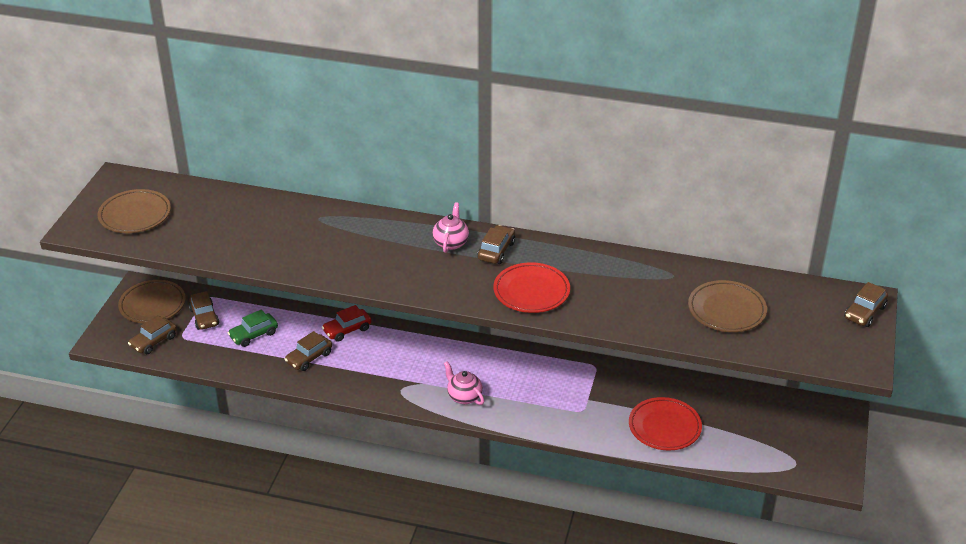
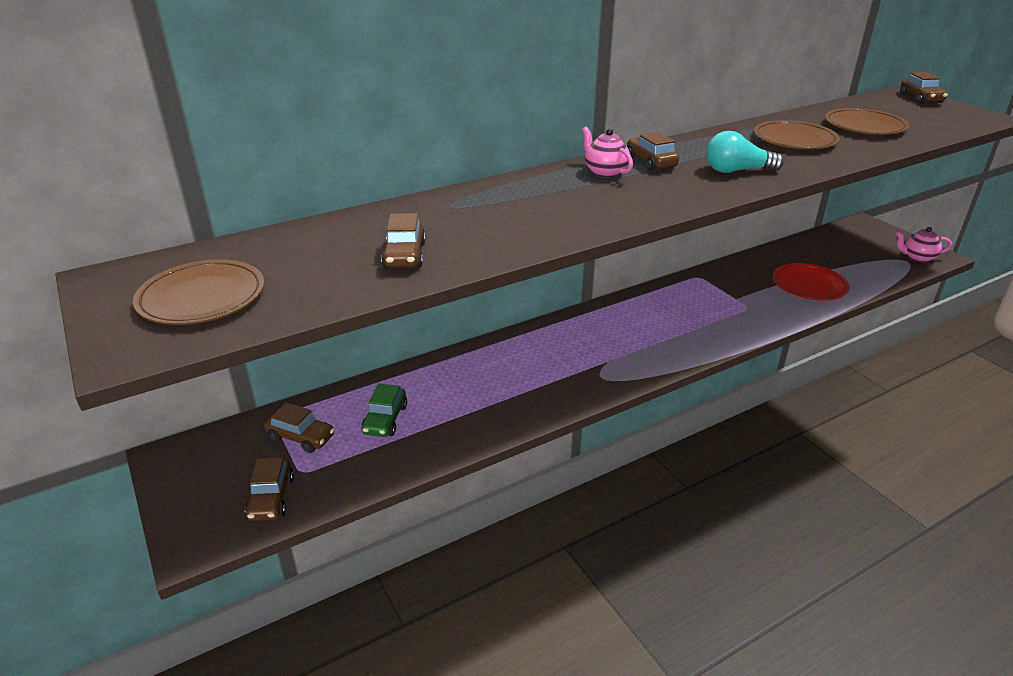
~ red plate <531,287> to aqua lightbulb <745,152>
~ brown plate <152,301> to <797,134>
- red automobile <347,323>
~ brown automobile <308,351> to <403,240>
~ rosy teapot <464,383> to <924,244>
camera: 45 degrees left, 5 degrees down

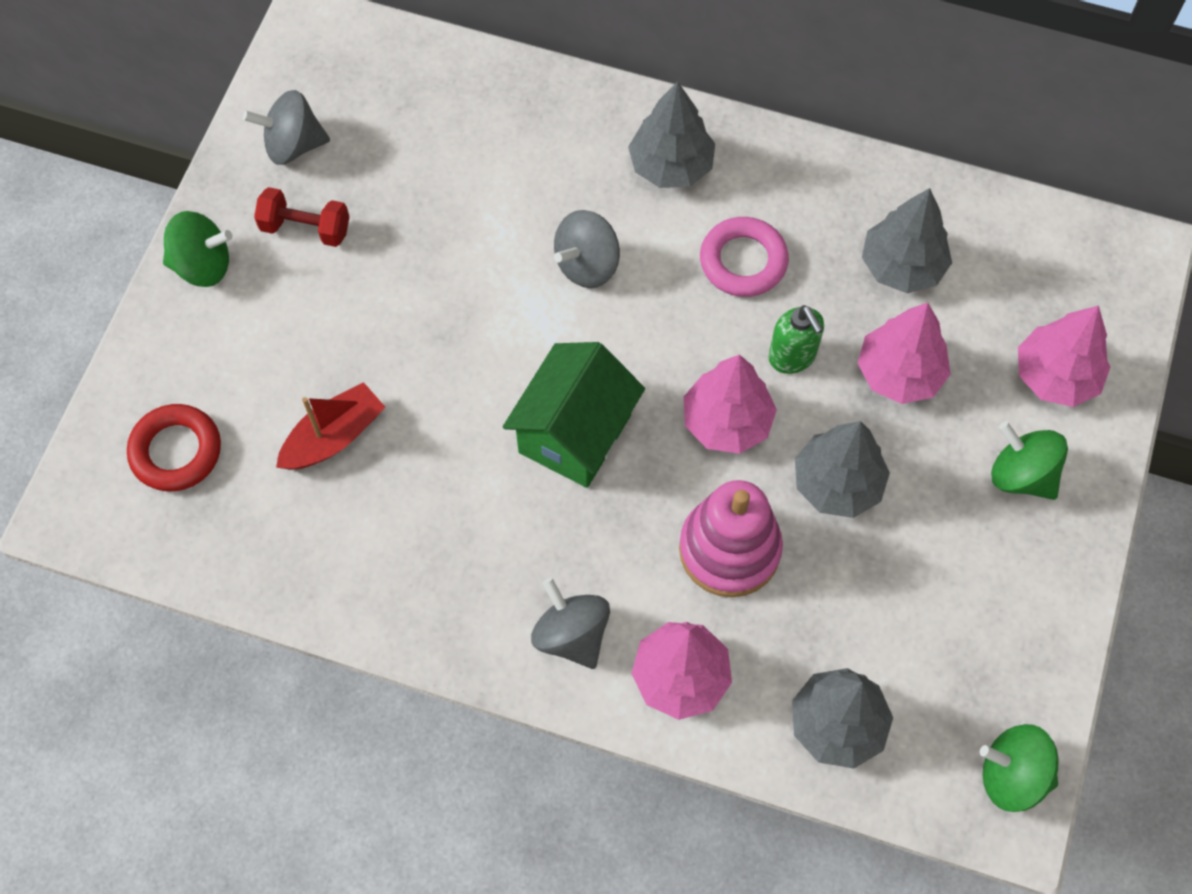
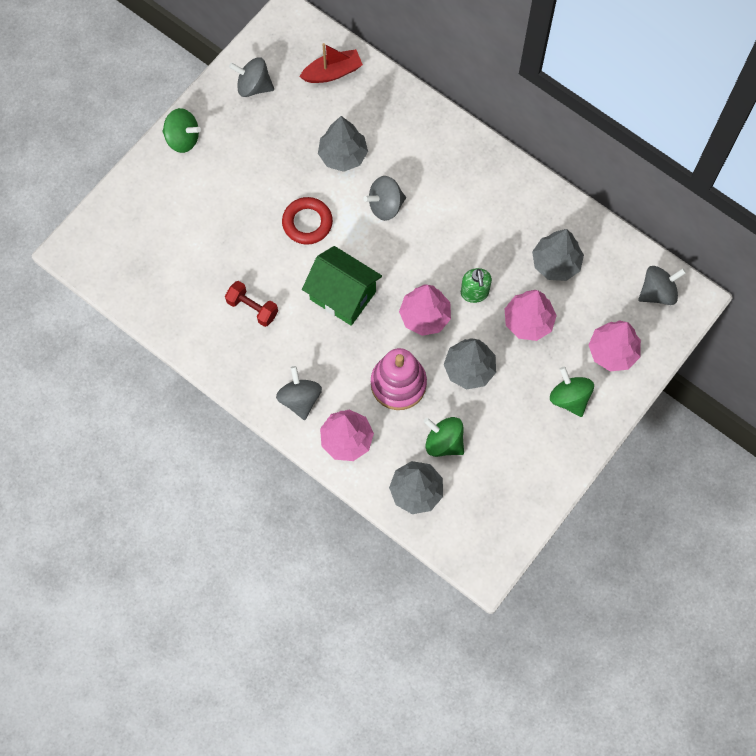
~ ash-grey fir tree <671,134> to <343,144>
~ red free weight <301,217> to <251,304>
- rosy torus <744,257>
~ green cottage <574,415> = <342,286> 75 degrees clockwise
~ red sailboat <330,426> to <331,63>
~ red torus <174,447> to <307,221>
~ green toy top <1019,768> to <444,437>
+ ash-grey toy top <662,285>
camera: 20 degrees right, 5 degrees up

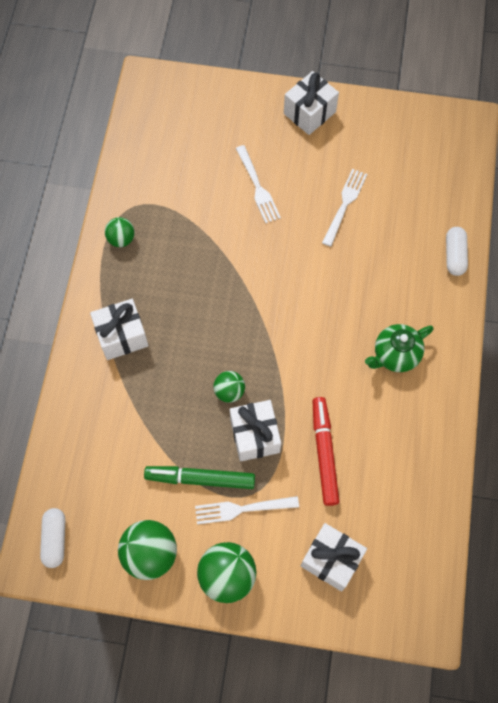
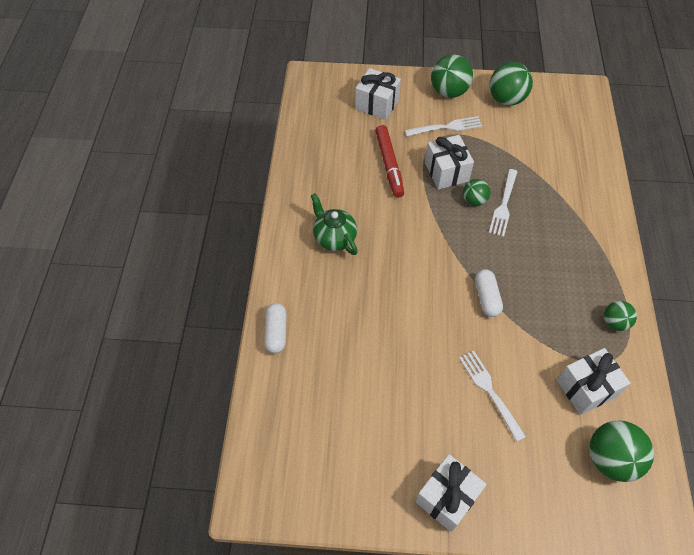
~ white fork <344,208> to <503,203>
~ white wrapped gift <119,329> to <594,381>
~ green teapot <399,348> = <334,224> 90 degrees counterclockwise
- green marker <199,477>
~ white pill <52,538> to <489,293>
+ green sphere <622,451>
camera: 175 degrees right, 10 degrees down

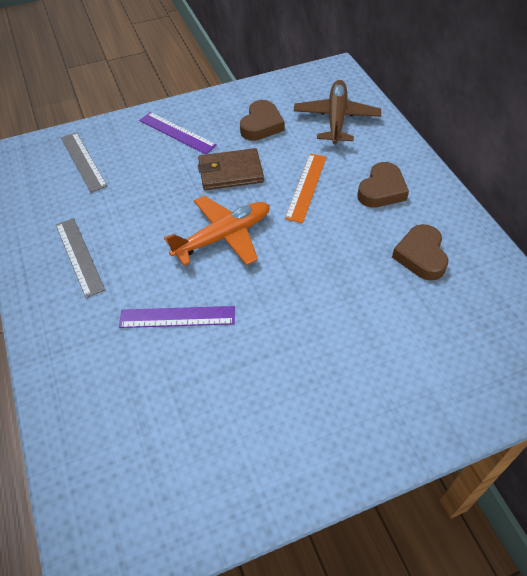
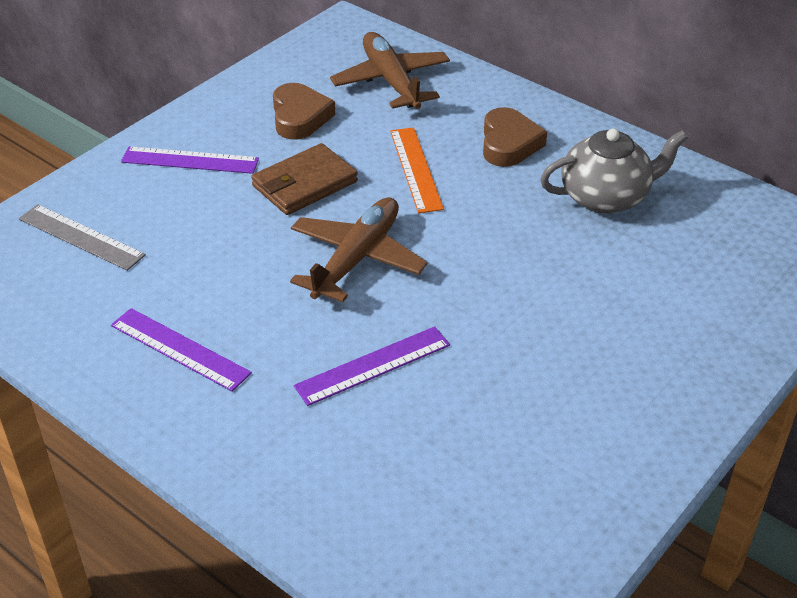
~ bright orange toy plane <217,231> to brown toy plane <359,249>
~ ash-grey ruler <80,258> to royal purple ruler <181,350>
~ brown heart <420,252> to ash-grey teapot <614,171>
camera: 30 degrees left, 10 degrees down

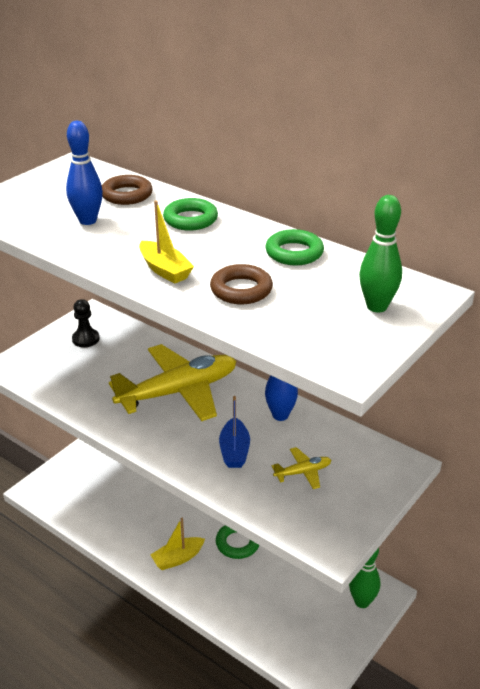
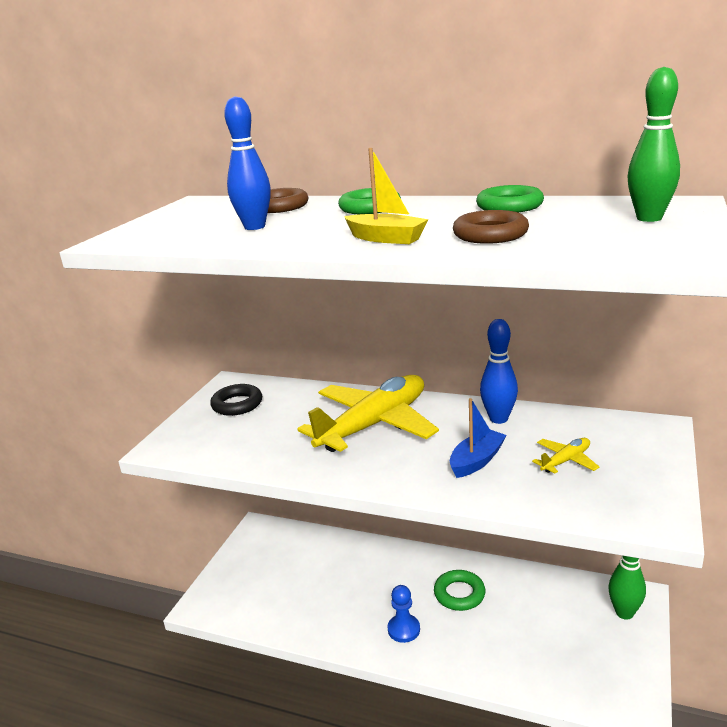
~ ebony pawn <86,323> to ebony torus <236,400>
~ cobalt sailboat <234,432> = <478,438> 120 degrees counterclockwise
~ yellow sailboat <177,544> to cobalt pawn <404,614>
camera: 15 degrees left, 10 degrees down

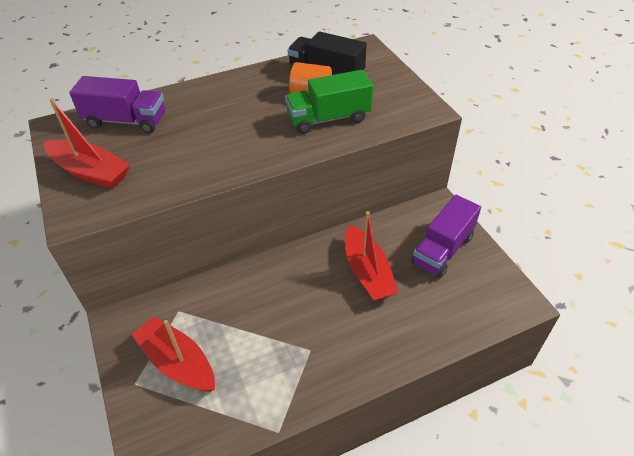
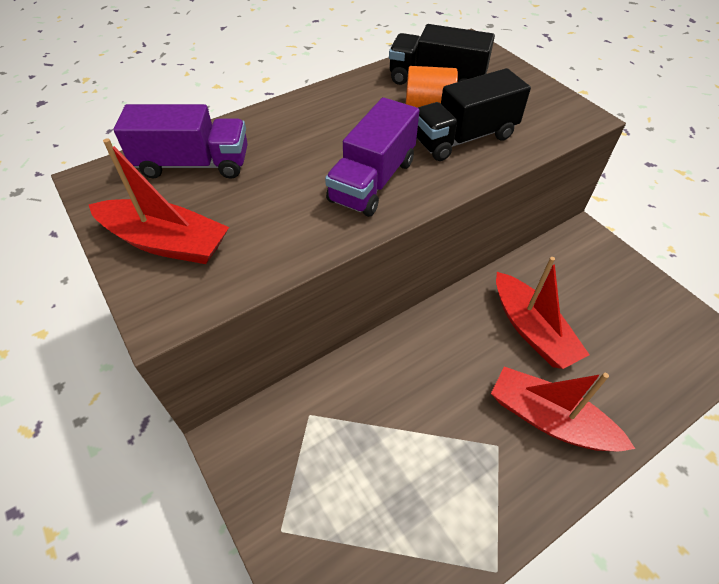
~ green toy truck <329,102> to ebony toy truck <474,114>
~ royal purple toy truck <446,236> to <372,157>
~ red sailboat <173,354> to <563,408>
camera: 10 degrees left, 5 degrees up

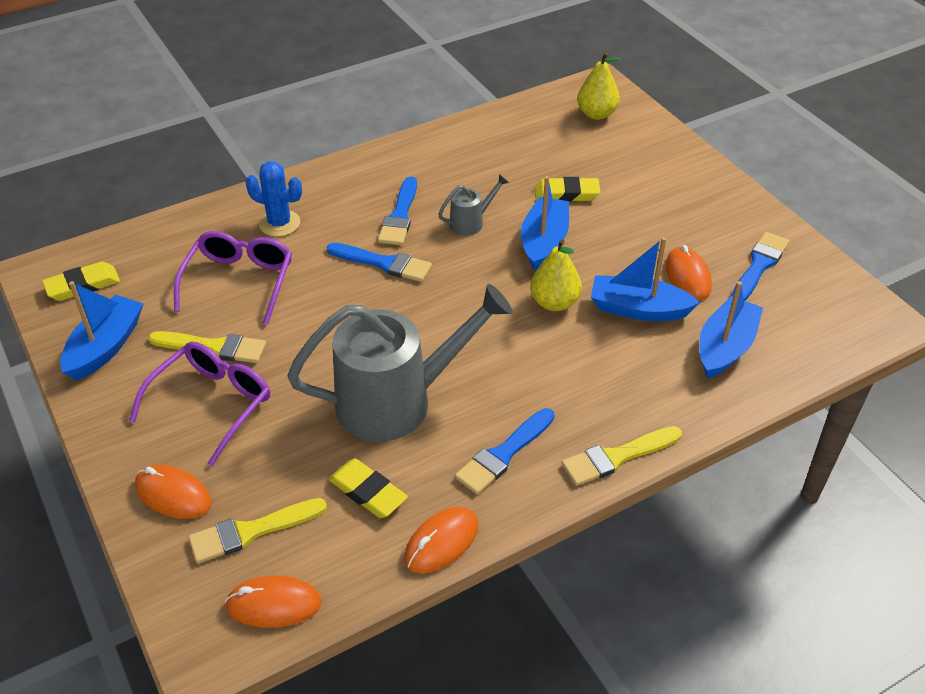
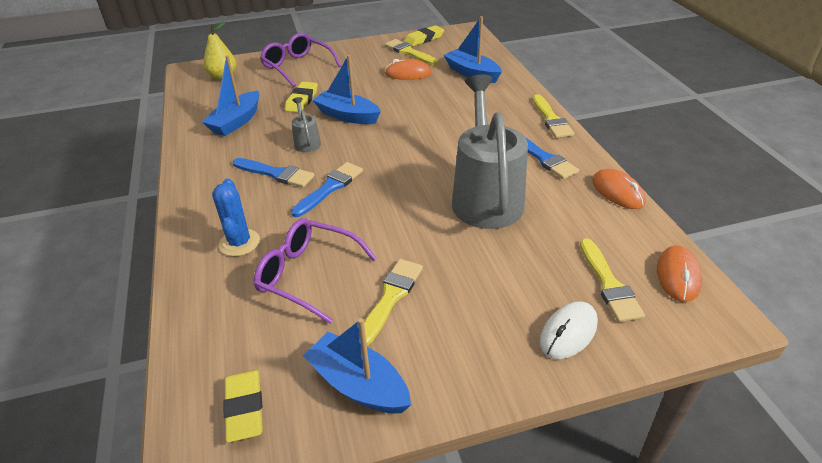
~ cobalt saguaro cactus <273,199> = <236,217> 45 degrees counterclockwise
~ cobalt brush <760,266> to yellow brush <411,52>
~ cobalt sailboat <645,279> to <230,95>
- yellow pear <556,275>
~ royal purple spectacles <199,404> to <300,60>
~ yellow gum eraser <368,488> to <424,35>
~ bright orange computer mouse <173,492> to white computer mouse <569,330>
camera: 75 degrees left, 5 degrees down

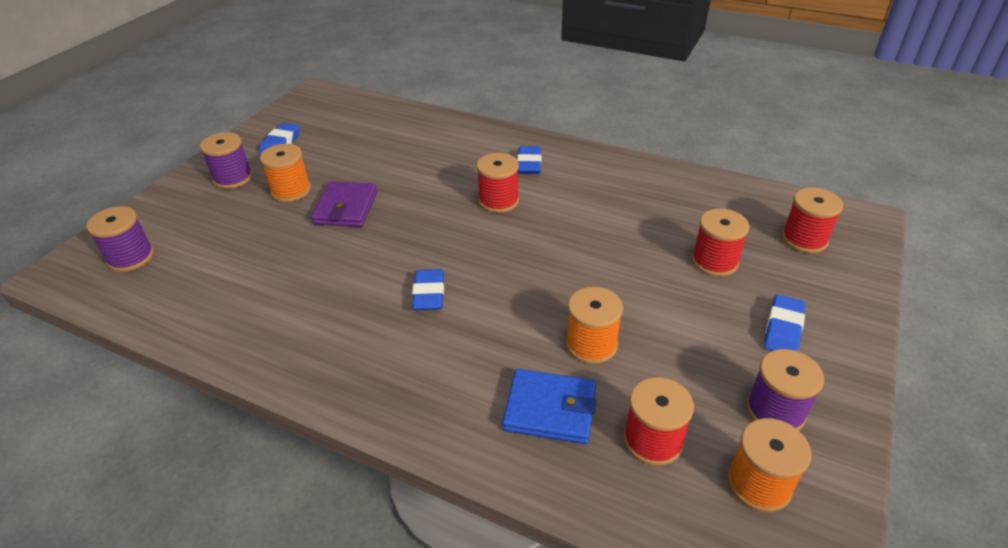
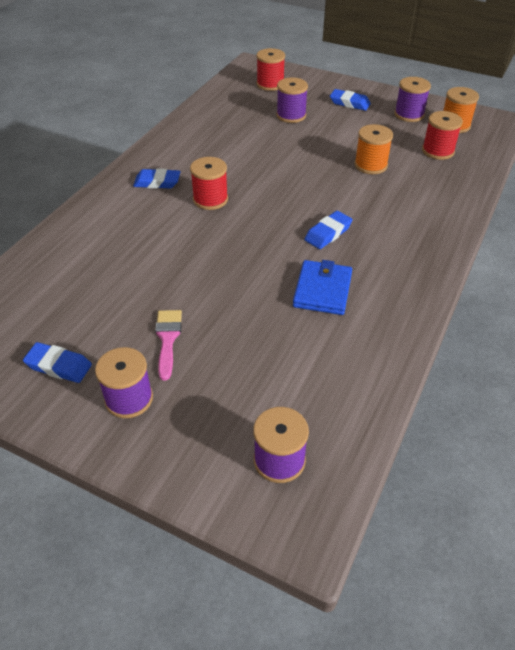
~ bright orange spool <285,173> to rosy brush <168,345>
- royal purple card wallet <344,204>
~ red spool <721,242> to royal purple spool <292,100>
~ cobalt gum eraser <428,289> = <329,230> 45 degrees counterclockwise
~ cobalt card wallet <549,406> to <322,287>
camera: 90 degrees left, 5 degrees up

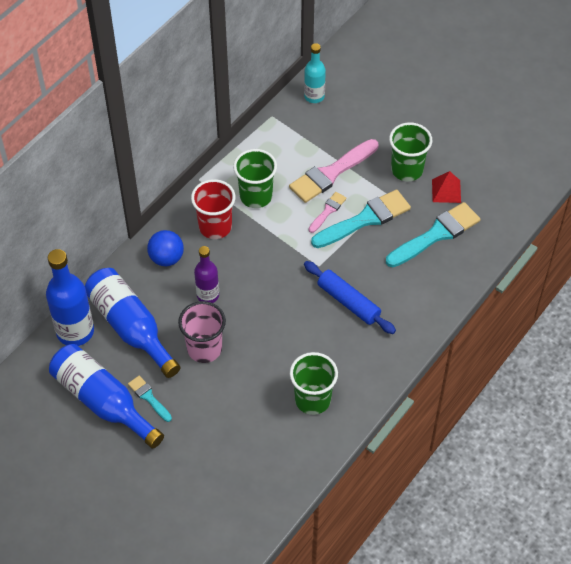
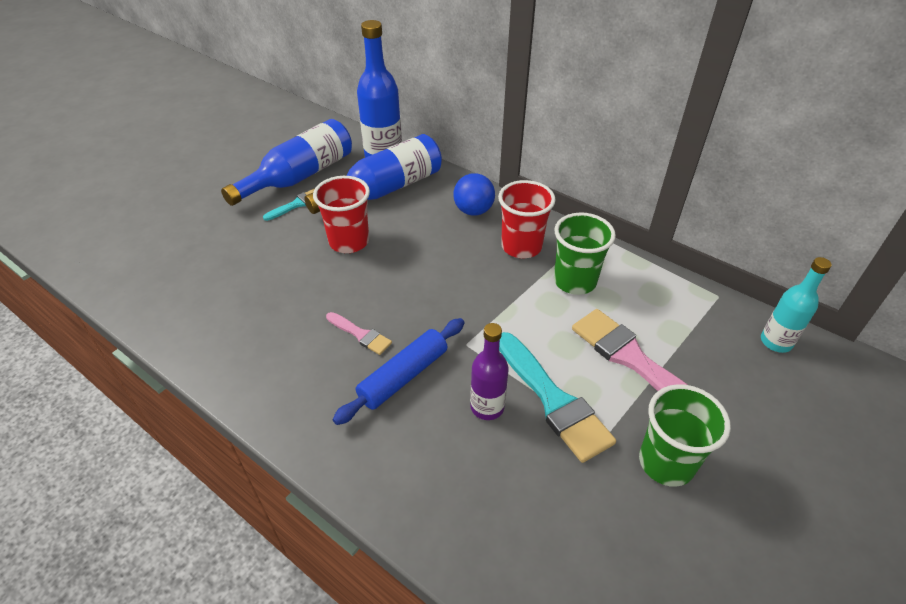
- red pyramid <446,187>
~ rosy brush <328,212> to <359,333>
- aqua brush <433,234>
~ royal purple drink bottle <206,274> to <489,371>
~ rosy cup <202,332> to red cup <341,214>
- green cup <314,383>
camera: 90 degrees right, 10 degrees down

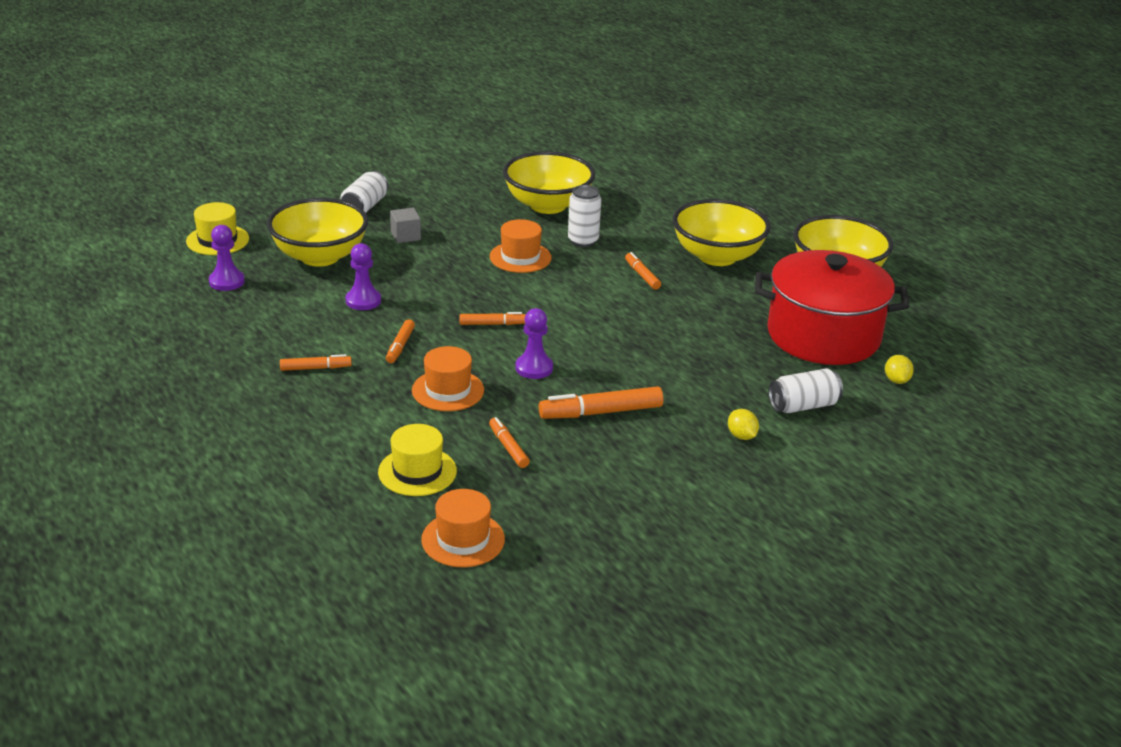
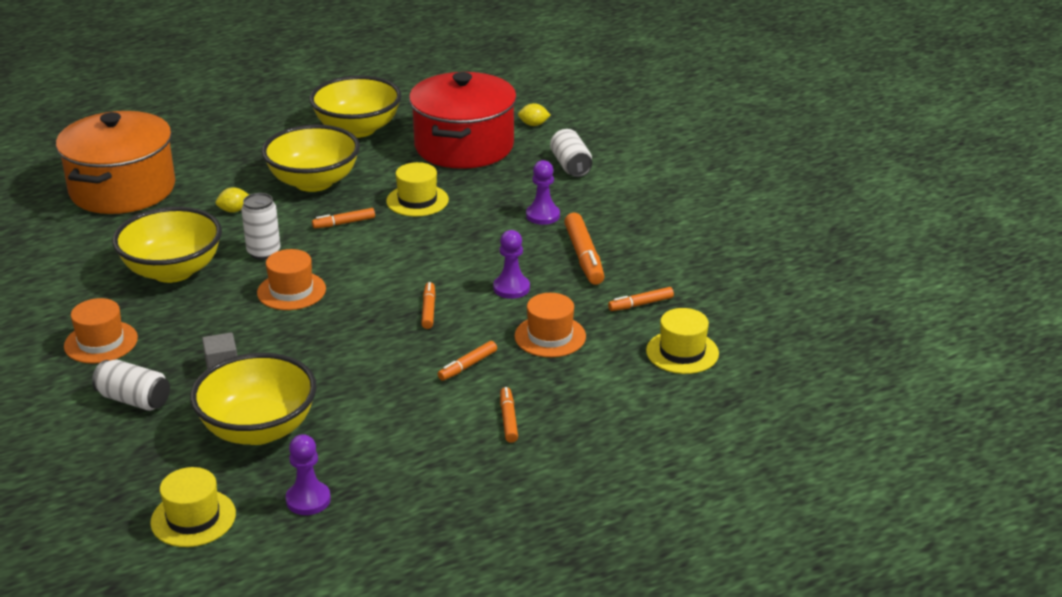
~ royal purple pawn <363,276> to <543,192>
~ bright orange marker <400,341> = <467,361> 120 degrees clockwise
~ yellow citrus fruit <743,424> to <232,200>
~ bright orange hat <463,528> to <101,330>
+ bright orange stockpot <115,162>
+ yellow hat <417,189>
camera: 85 degrees left, 0 degrees up

